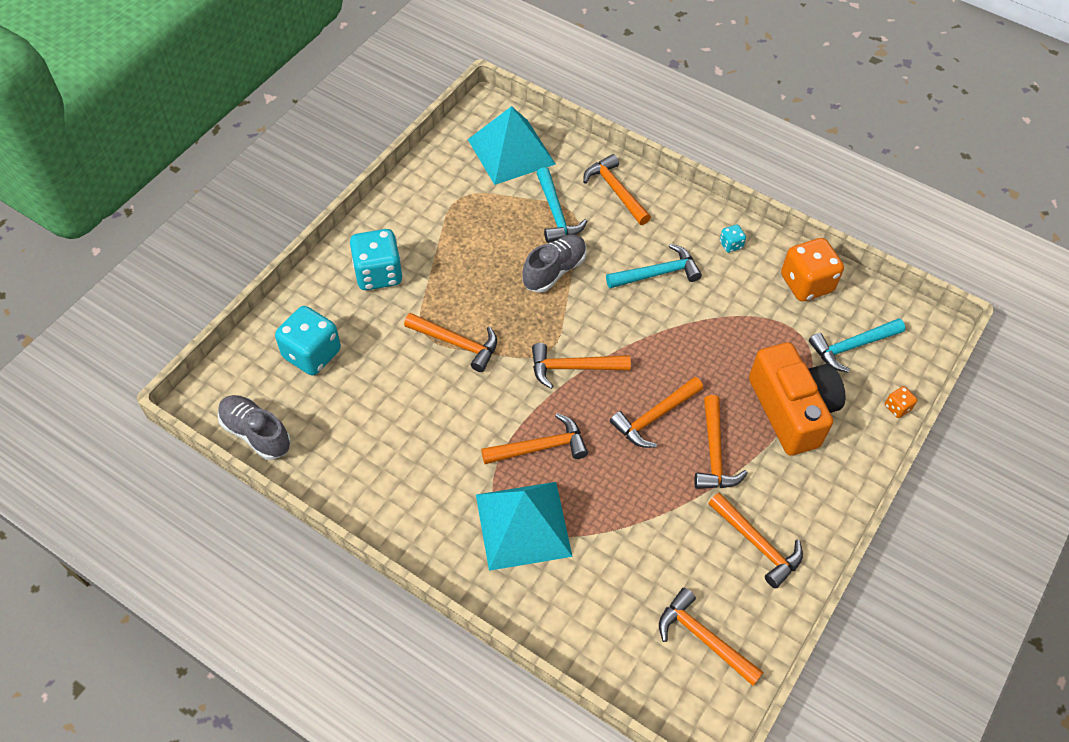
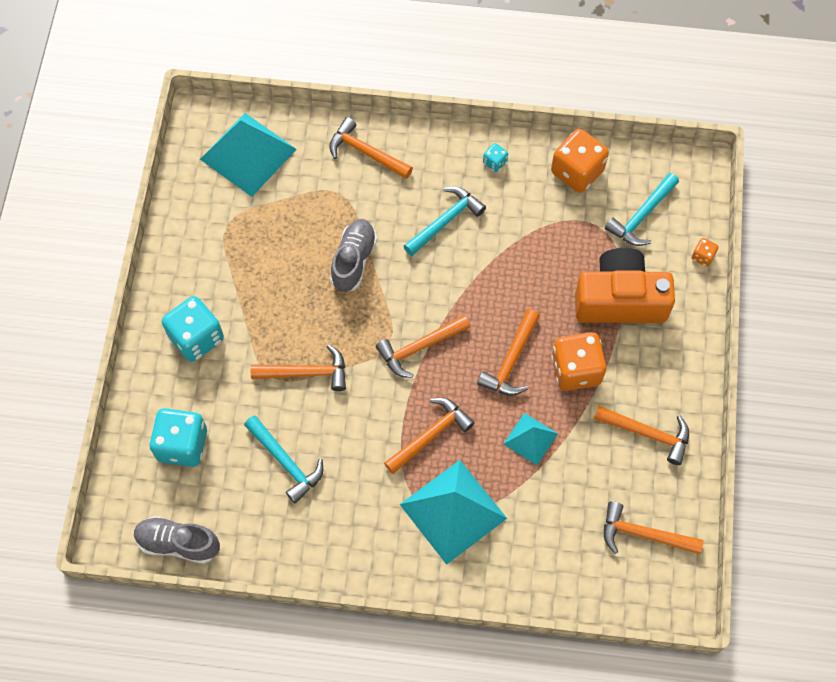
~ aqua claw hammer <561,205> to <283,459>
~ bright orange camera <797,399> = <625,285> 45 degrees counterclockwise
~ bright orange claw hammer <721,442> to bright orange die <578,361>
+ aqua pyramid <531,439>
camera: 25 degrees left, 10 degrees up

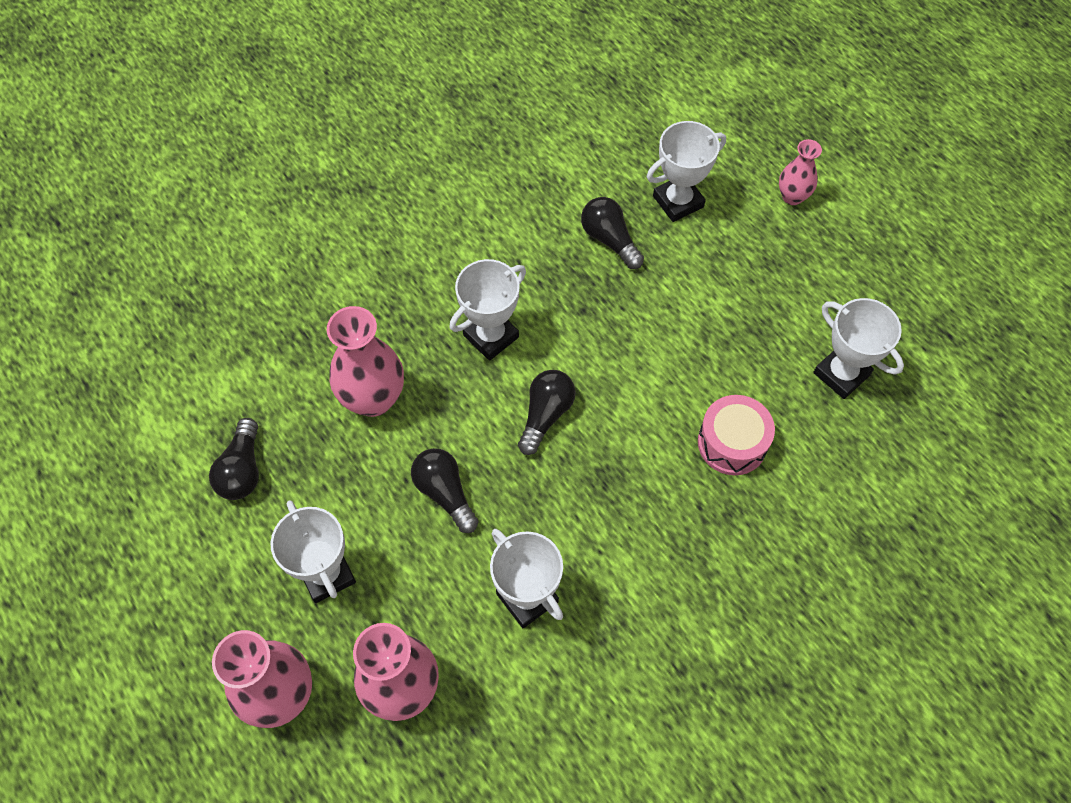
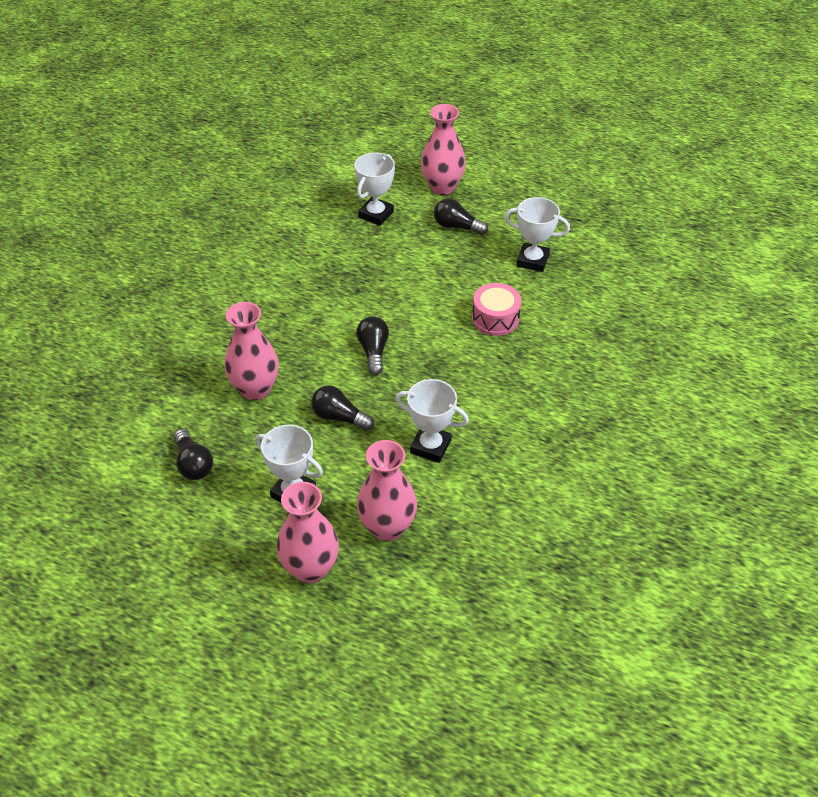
~ rosy flower vase <800,172> = <443,149> x1.75
~ ebony lightbulb <612,233> to <461,216>
- white award cup <487,310>
camera: 30 degrees left, 15 degrees down

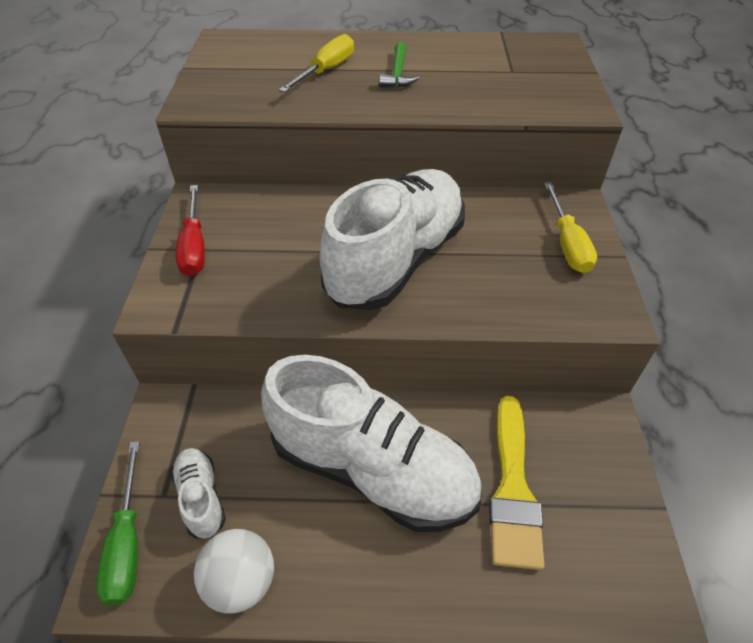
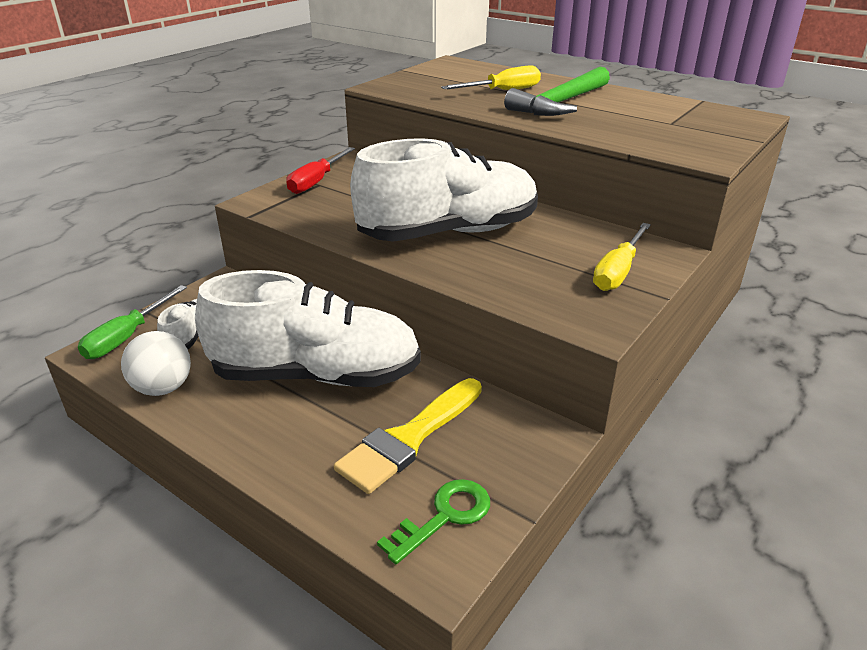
~ green claw hammer <399,64> = <557,91> x1.84
~ white lace-up shoe <371,443> = <308,328> 60 degrees counterclockwise
+ green door key <433,521>
camera: 35 degrees right, 15 degrees down

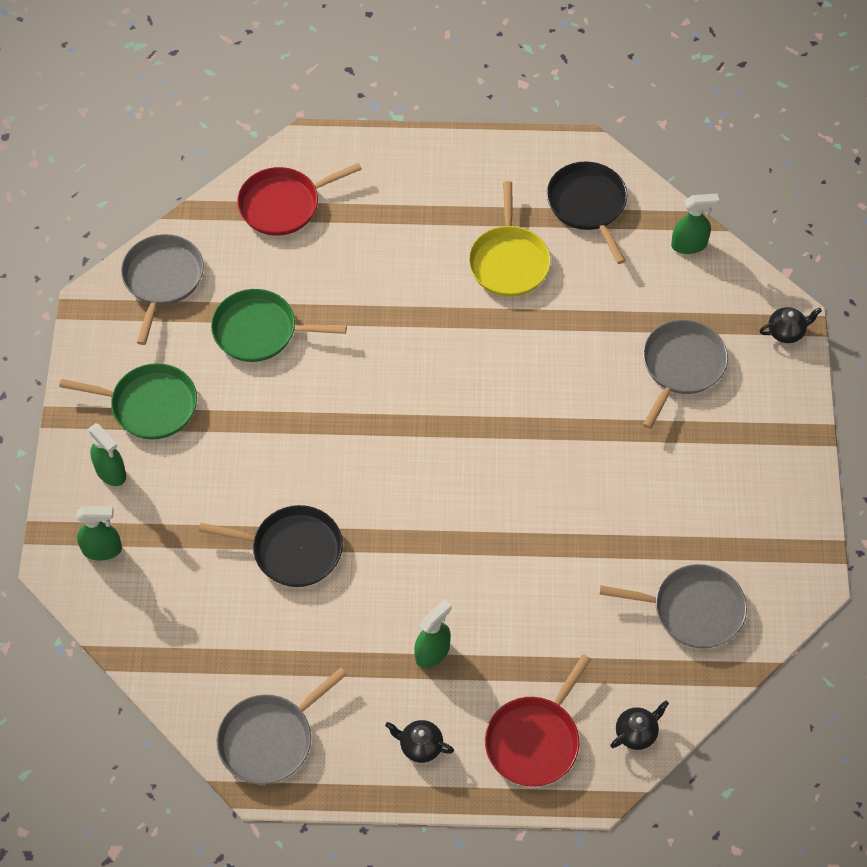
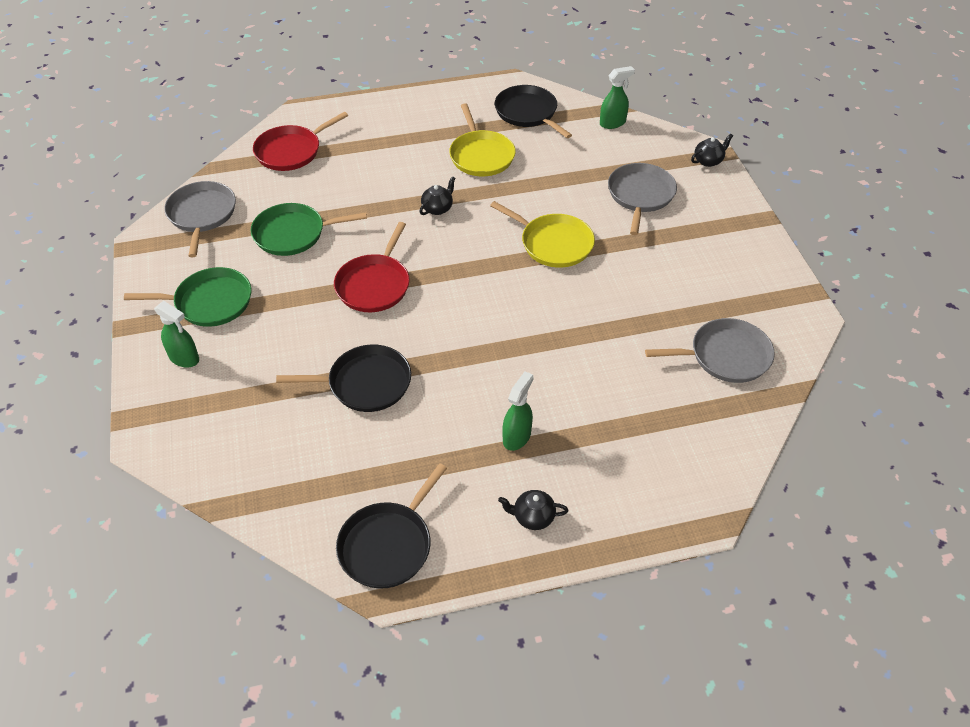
- green sprayer <99,533>
~ red skillet <538,720> to <372,267>
~ ash-grey skillet <282,725> to ebony skillet <391,526>
~ ebony teapot <639,725> to <437,195>
+ yellow skillet <542,234>
camera: 15 degrees left, 10 degrees down

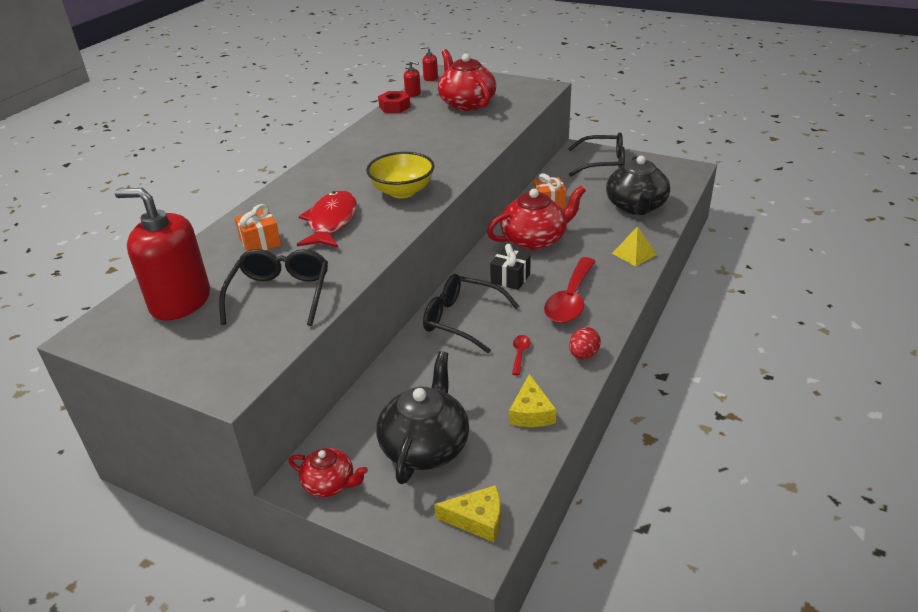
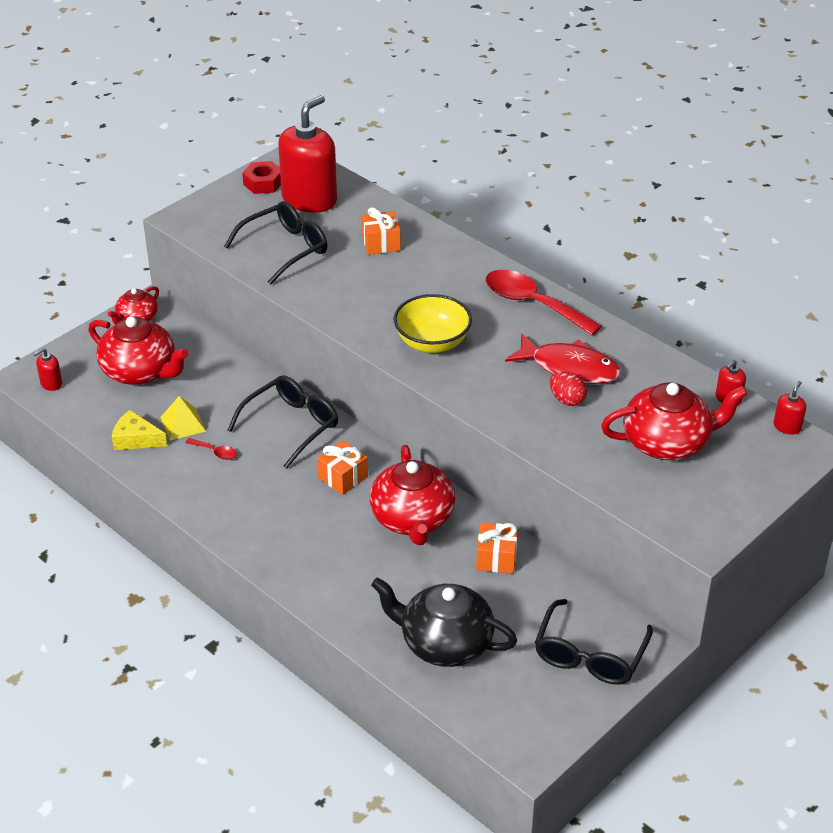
~ red nut <394,102> to <261,177>
~ red fish <327,219> to <563,358>
~ yellow pyramid <634,246> to <183,418>
~ ebony wrapped gift <510,267> to bright orange wrapped gift <342,467>
~ ebony spectacles <273,287> = <275,243> 60 degrees counterclockwise
~ red spoon <570,290> to <544,302>
~ red egg <585,343> to <568,388>
~ ebony teapot <422,417> to red teapot <138,350>
~ yellow cheese wedge <467,513> to red soap dispenser <47,369>
camera: 105 degrees right, 5 degrees up

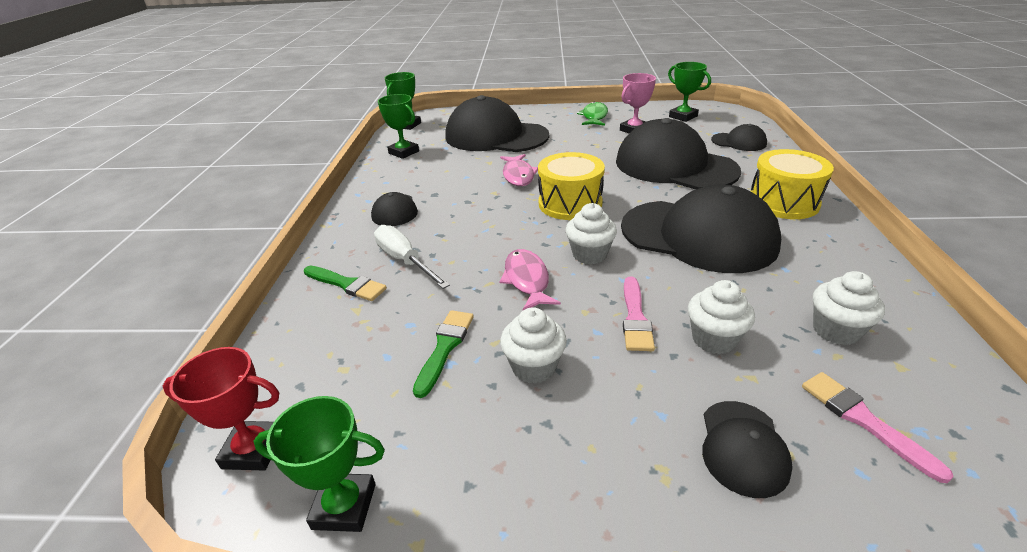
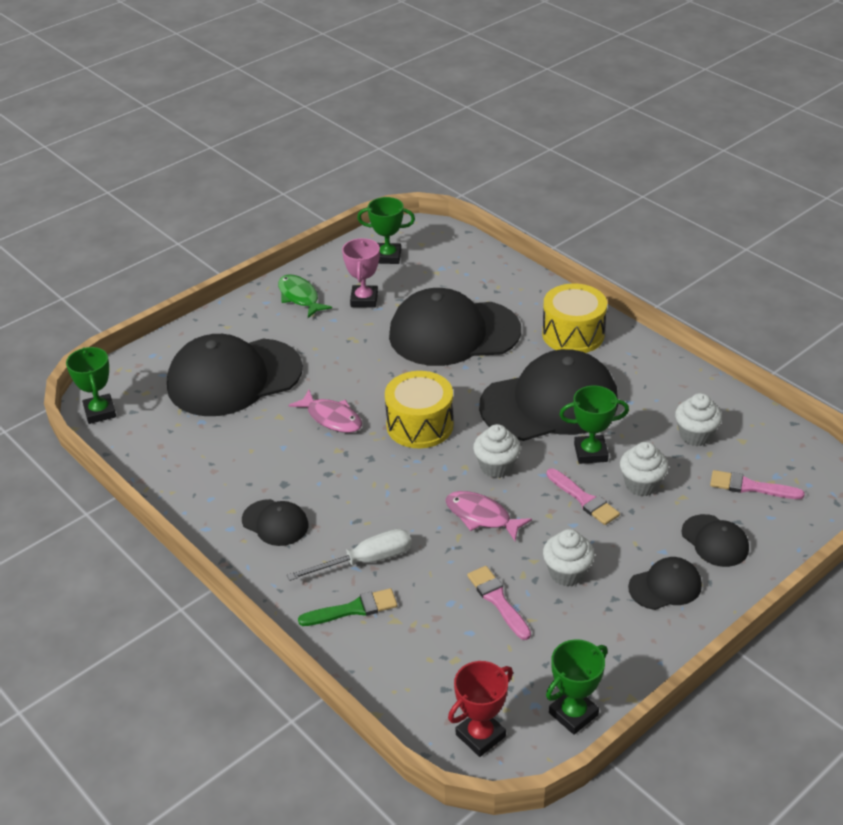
~ green award cup <398,126> to <594,425>
~ ebony peaked cap <739,137> to <665,583>
~ white screwdriver <412,257> = <349,555> 150 degrees clockwise
~ green brush <443,354> to rosy brush <499,603>
camera: 45 degrees left, 5 degrees up

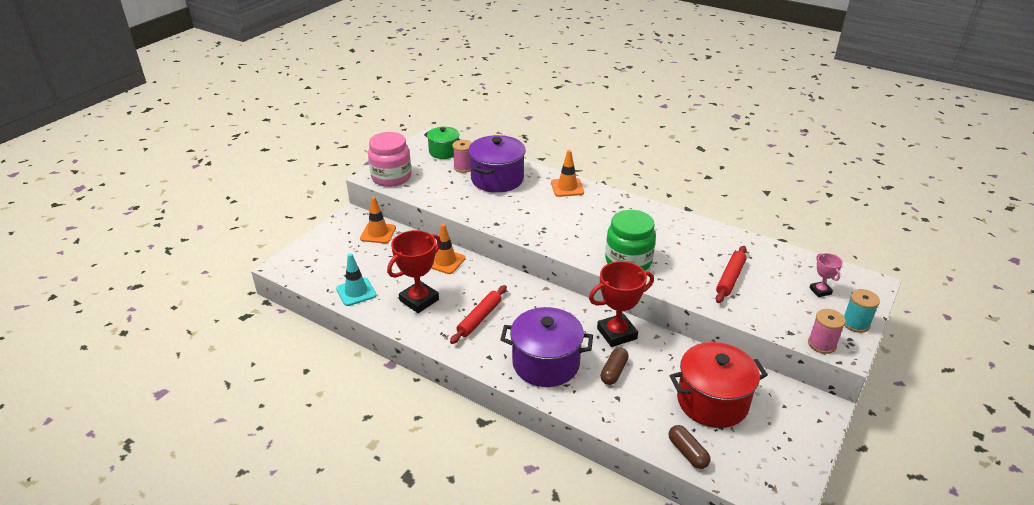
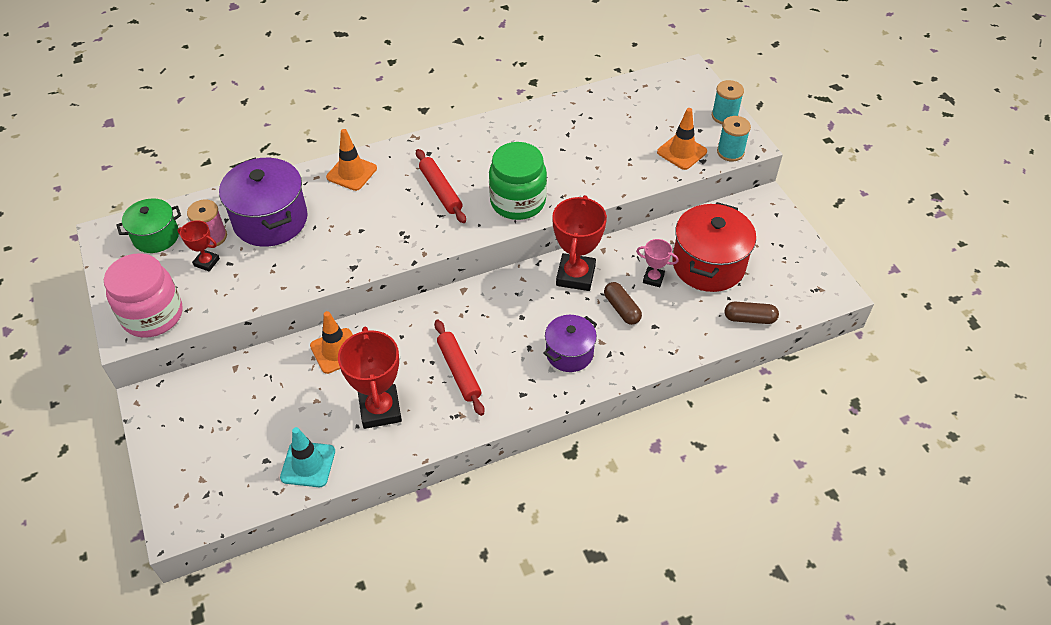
~ bright orange road cone <378,220> to <682,139>
~ red rolling pin <731,274> to <441,186>
~ rosy award cup <826,275> to <657,263>
~ royal purple stockpot <546,347> = <570,343> x0.61
~ rosy spool <827,331> to aqua spool <734,139>
+ red award cup <198,245>
camera: 55 degrees left, 15 degrees up

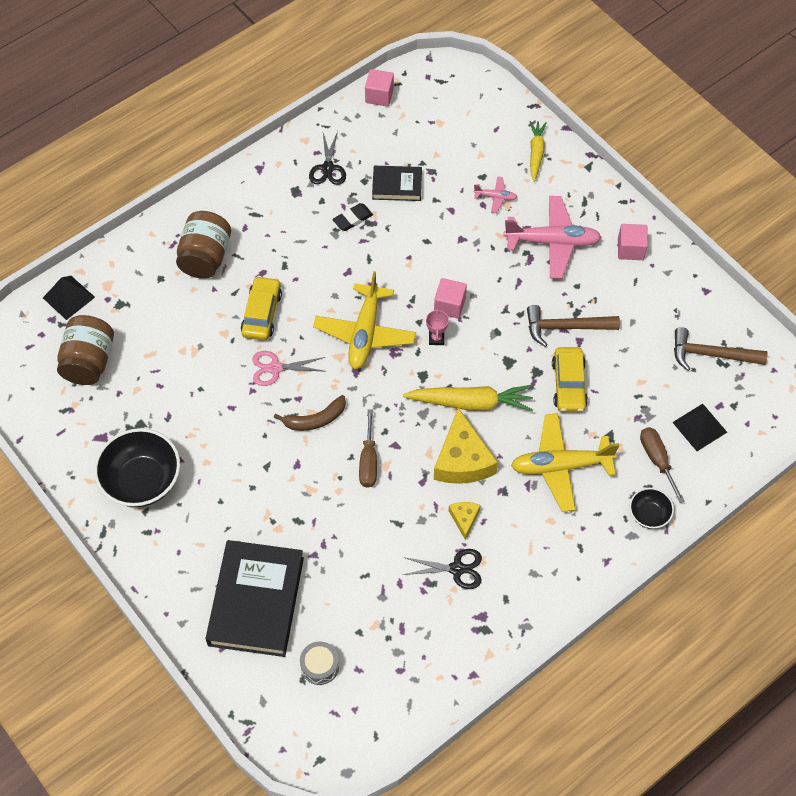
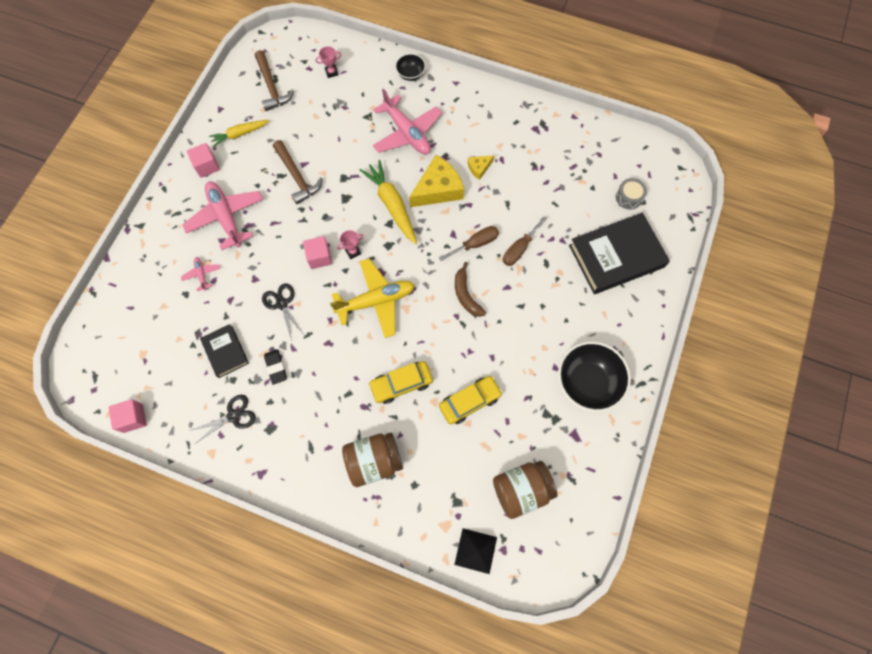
~ yellow root vegetable <538,151> to <239,133>
~ ebony gum eraser <352,217> = <275,367> 45 degrees clockwise
~ yellow automobile <570,379> to <471,400>
- rosy scissors <288,368>
~ brown banana <310,413> = <470,289> 150 degrees counterclockwise
~ ebony pyramid <699,427> to rosy award cup <328,62>
~ yellow toy plane <565,462> to rosy toy plane <407,121>
~ brown screwdriver <662,465> to <525,241>
~ ebony scissors <442,569> to <282,312>
camera: 120 degrees left, 10 degrees up

